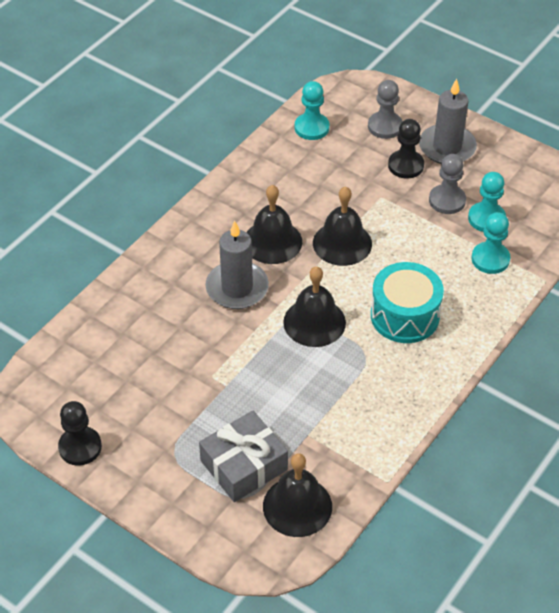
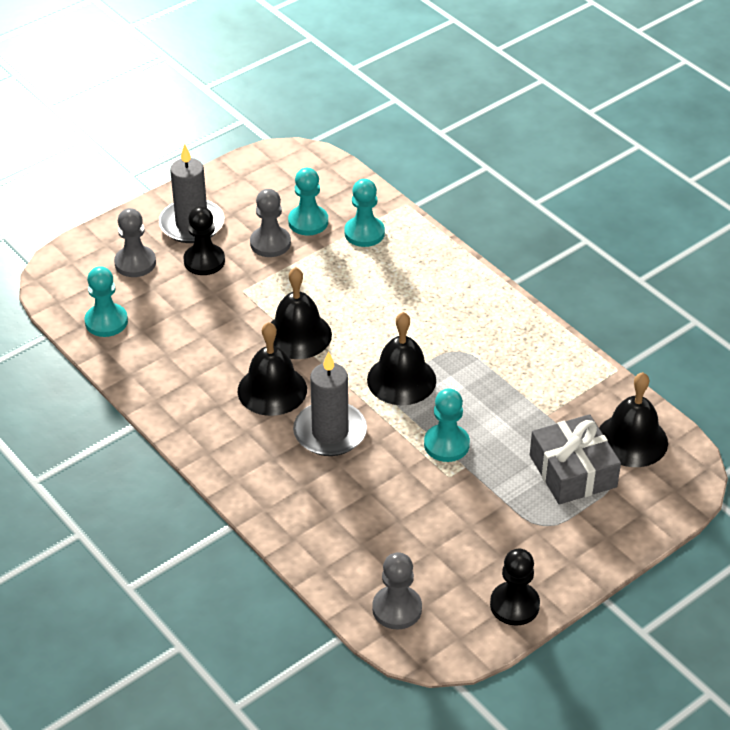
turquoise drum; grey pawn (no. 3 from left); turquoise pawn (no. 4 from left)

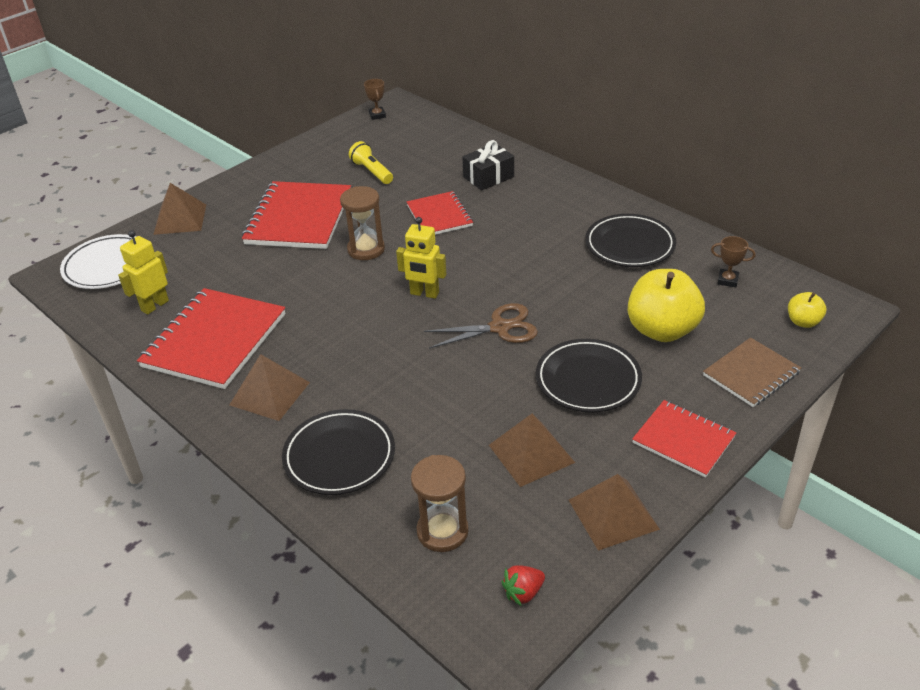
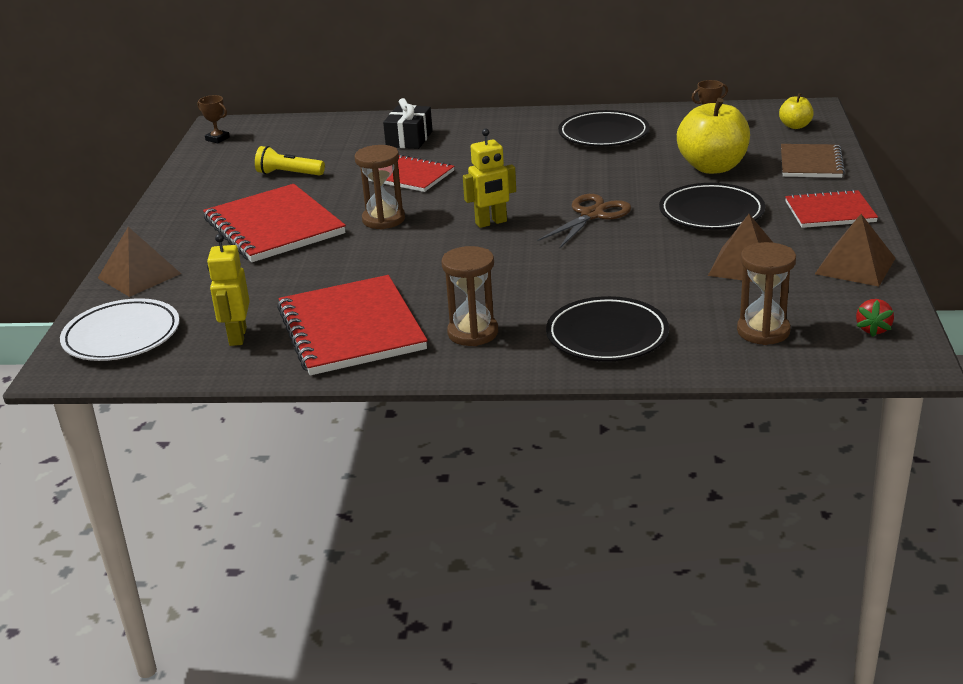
brown hourglass (no. 2 from left)

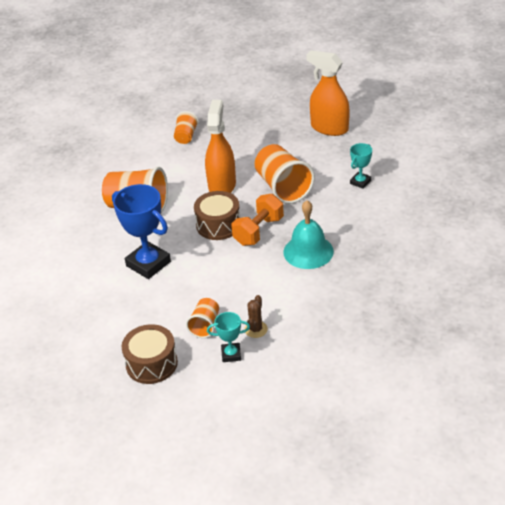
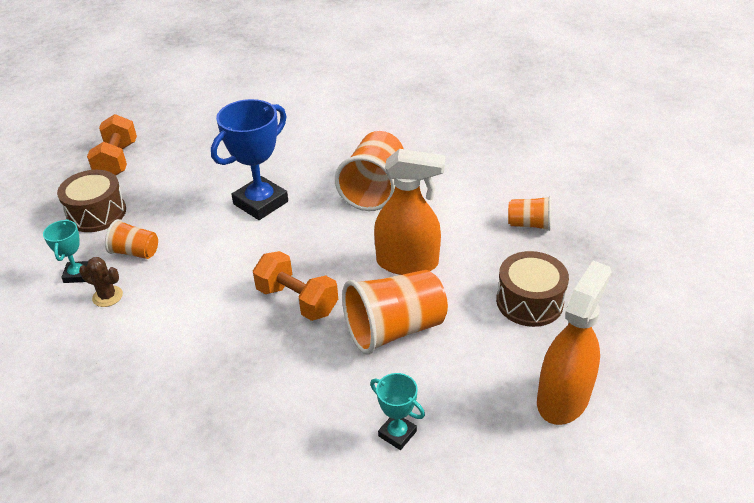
brown drum (no. 2 from left); turquoise bell; orange dumbbell (no. 1 from left)

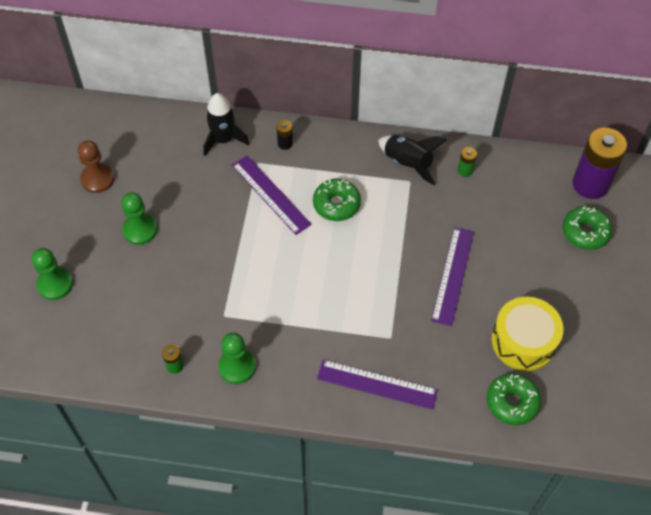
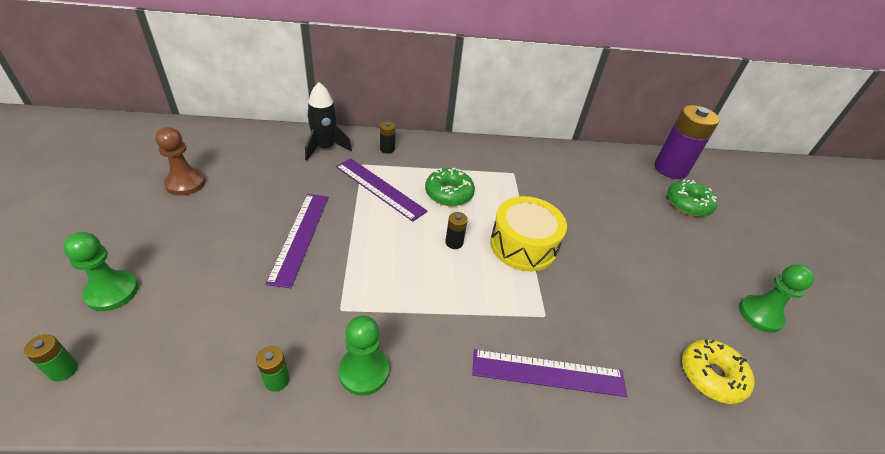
green pawn (no. 3 from left); black rocket (no. 2 from left in the first image); purple ruler (no. 1 from left); green battery (no. 1 from left); yellow donut; yellow drum; black battery (no. 2 from left)

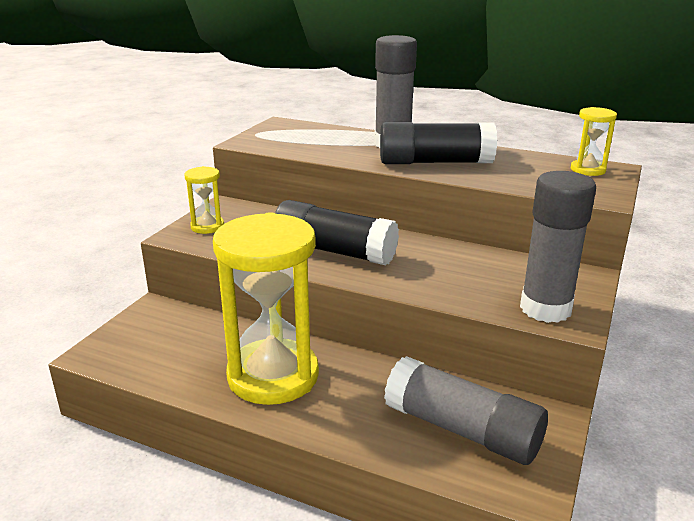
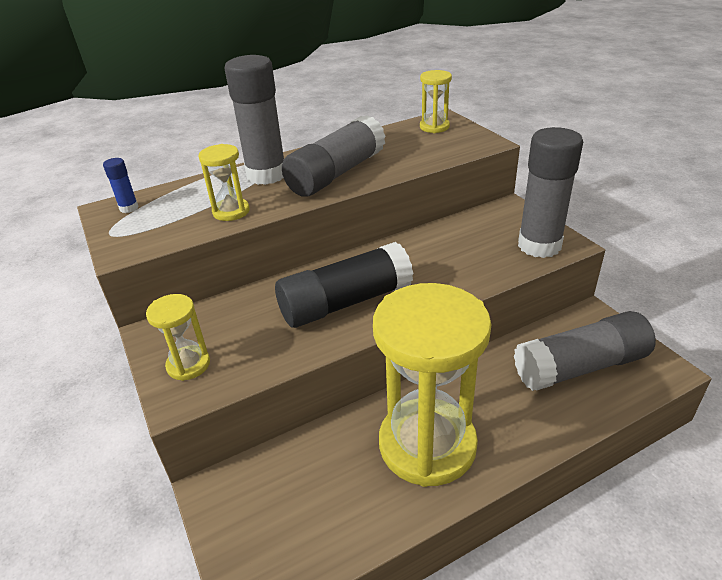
grey glue stick (no. 2 from left); blue glue stick; yellow hourglass (no. 2 from left)

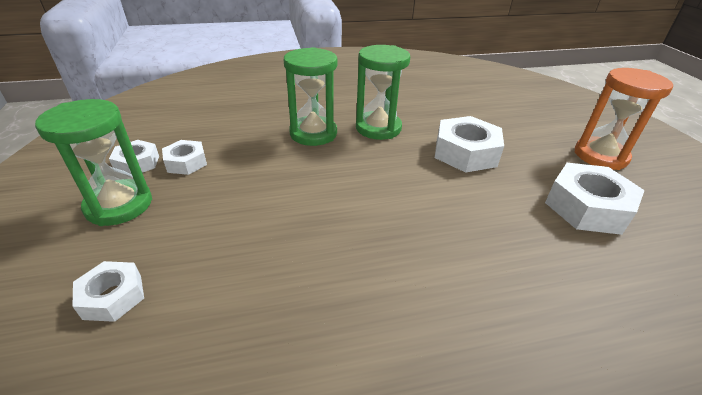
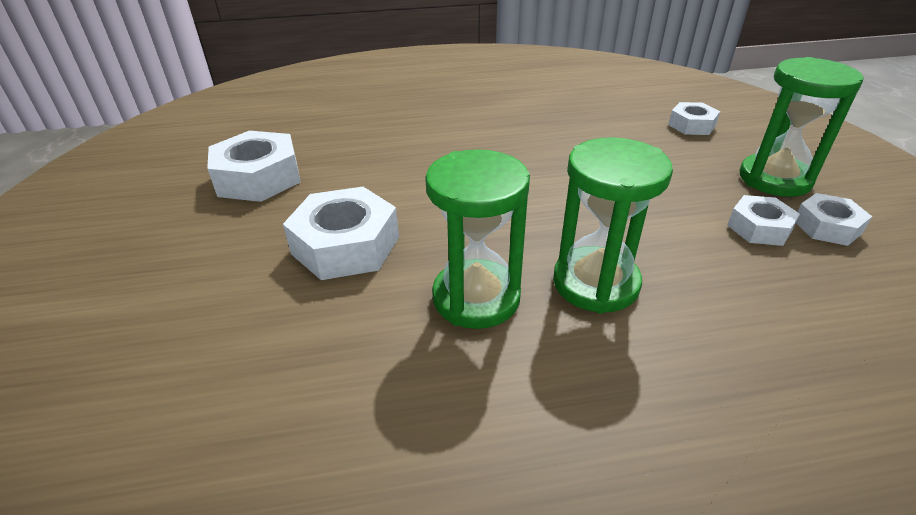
orange hourglass

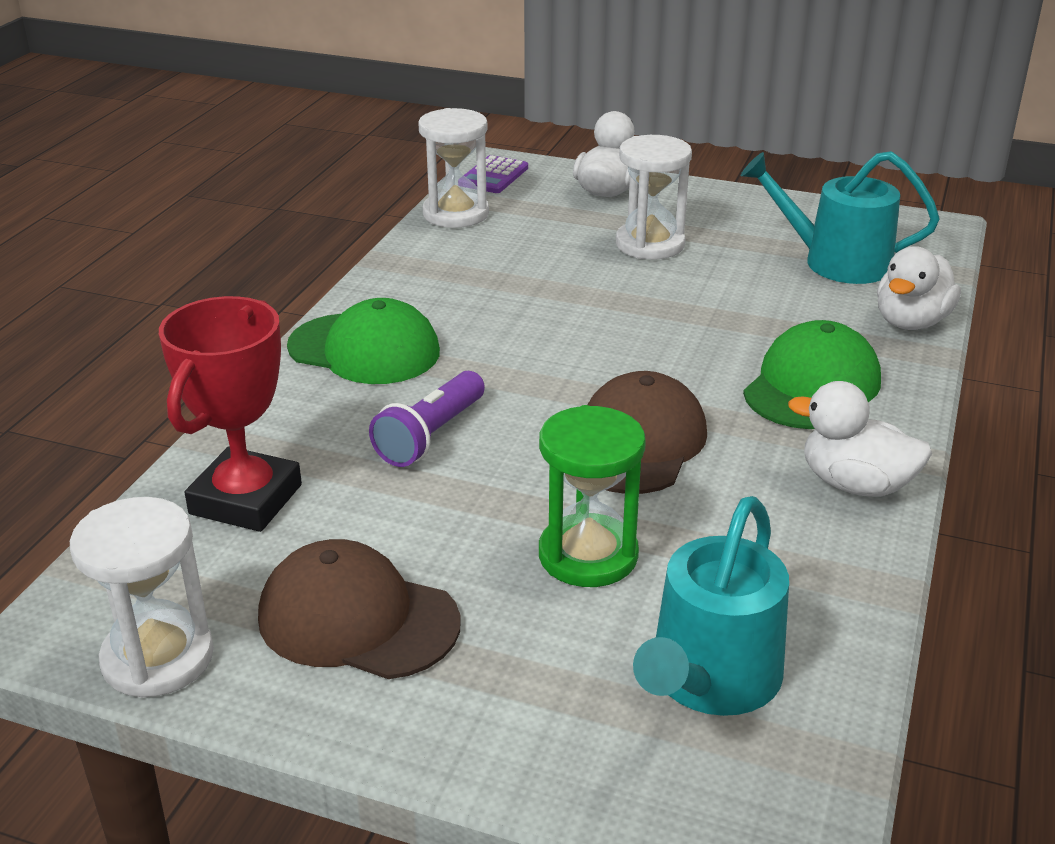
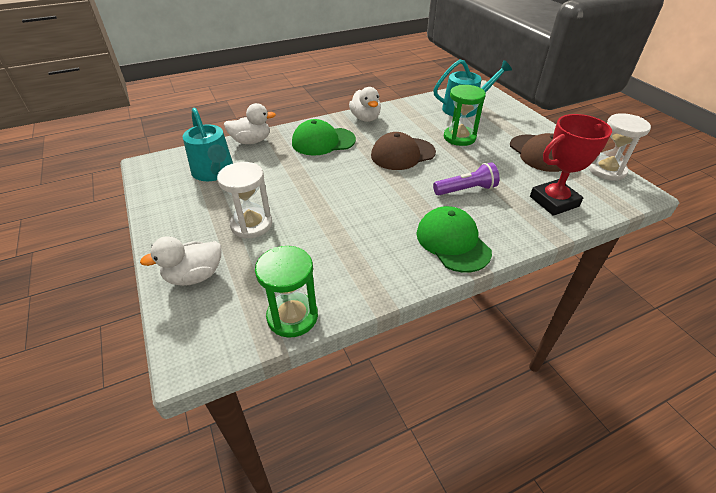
green hourglass (no. 1 from left); purple calculator

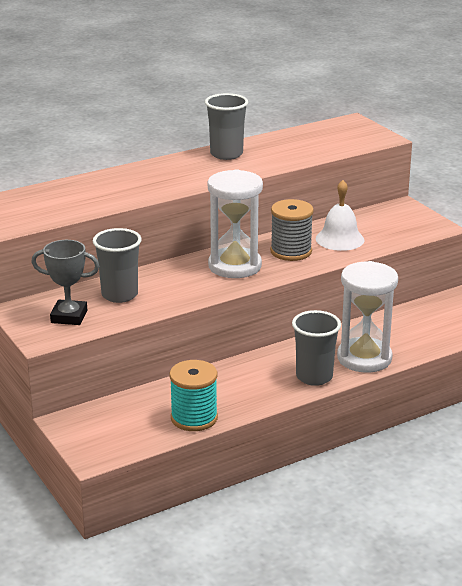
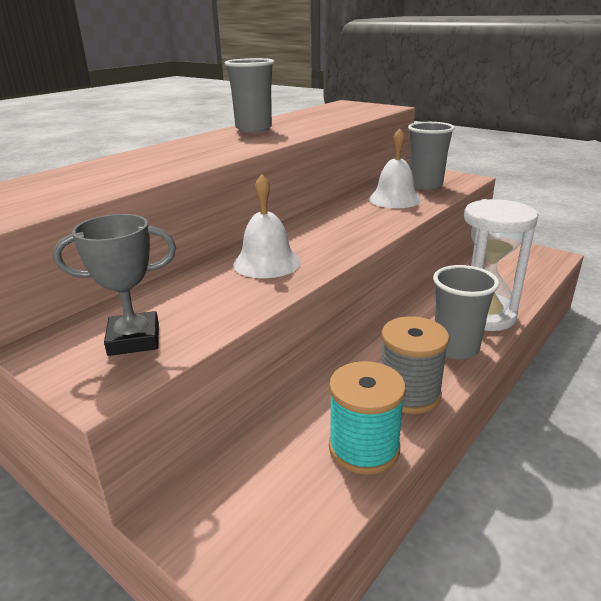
grey cup (no. 2 from left); white hourglass (no. 1 from left in the first image); grey spool; white bell (no. 1 from left)

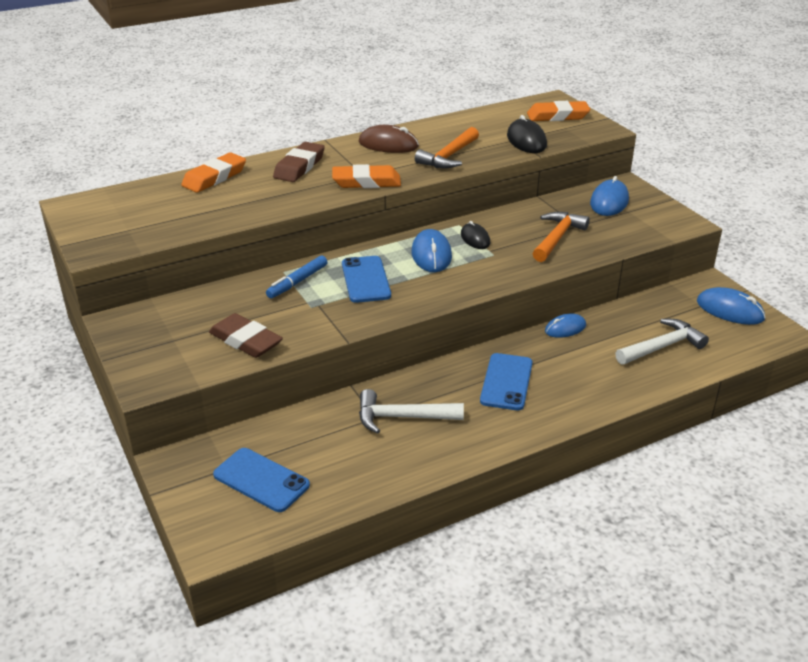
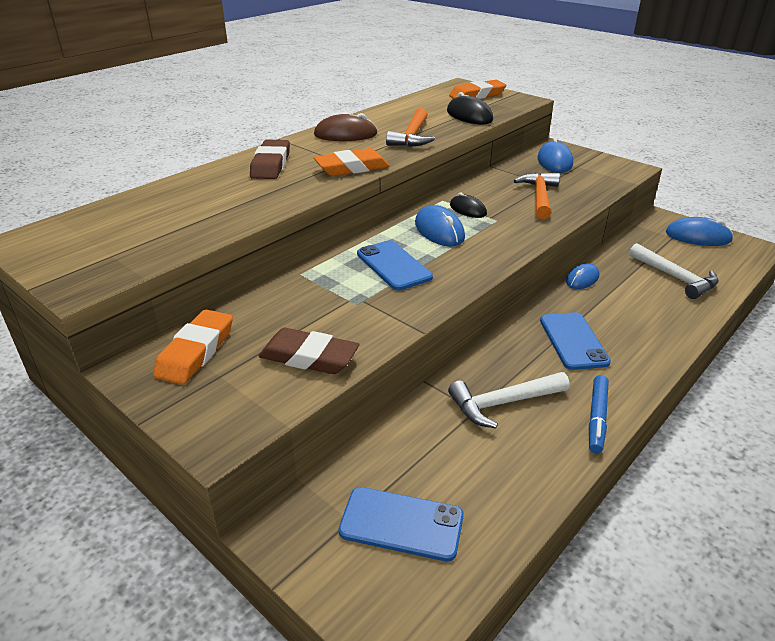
orange eraser (no. 1 from left); blue marker; white hammer (no. 2 from left)

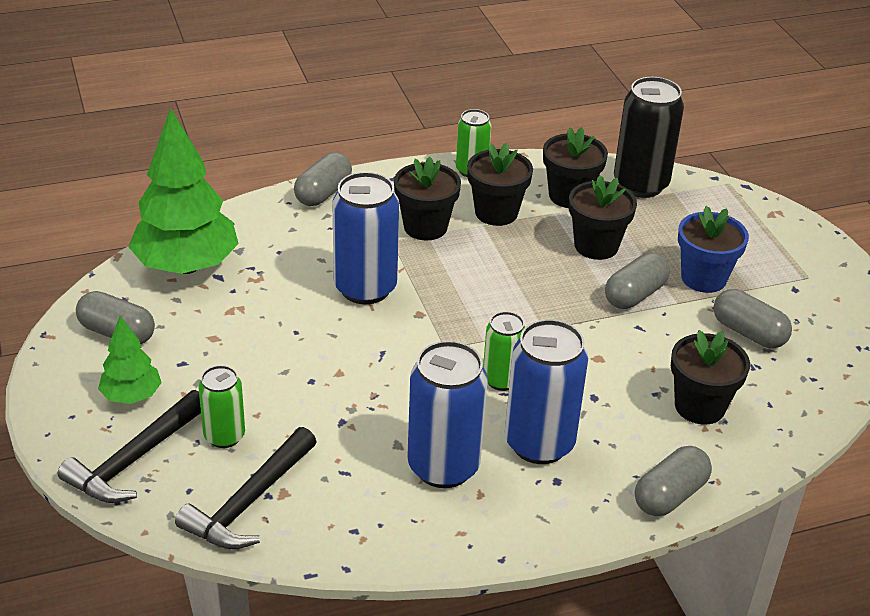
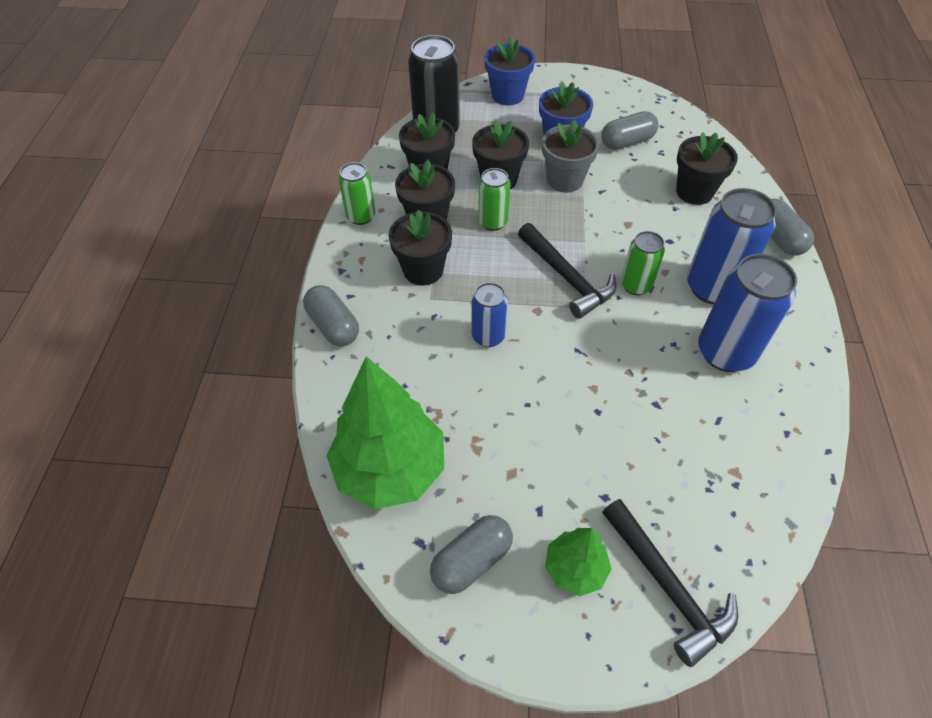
black hammer (no. 1 from left); green can (no. 2 from left); blue can (no. 1 from left); grey flower pot; blue flower pot (no. 1 from left)

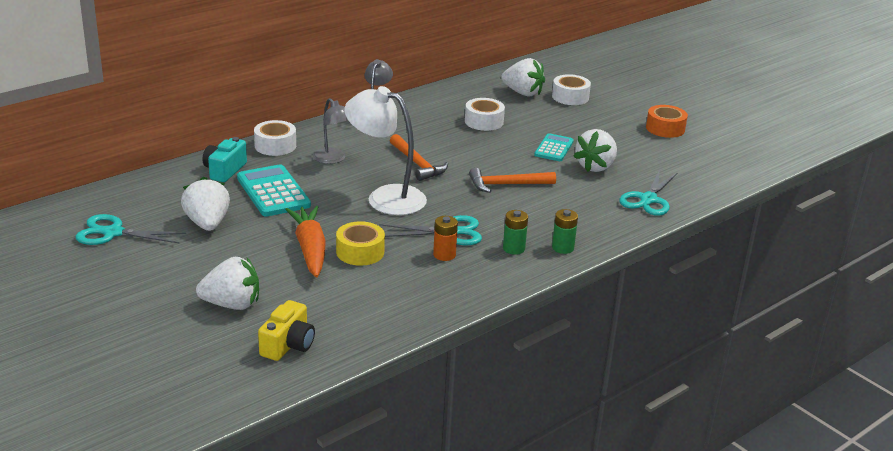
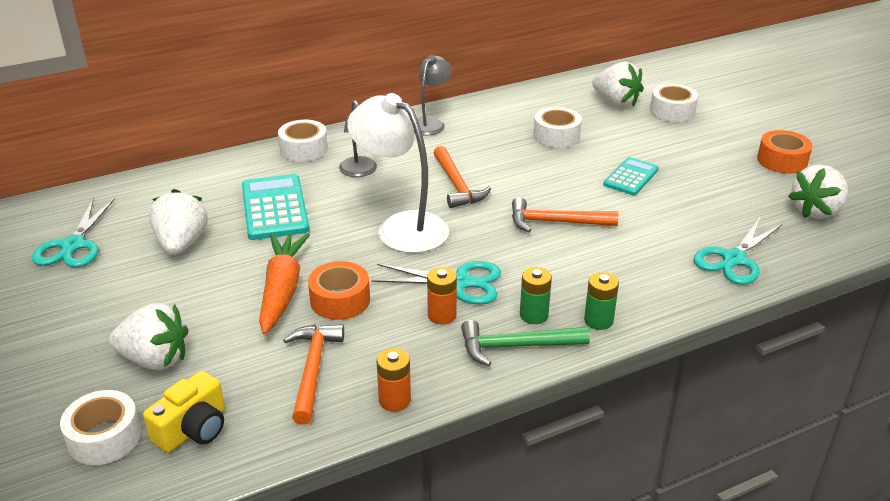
turquoise scissors (no. 1 from left); turquoise camera; orange tape (no. 1 from left); white strawberry (no. 4 from left); white tape (no. 1 from left); orange hammer (no. 1 from left); orange battery (no. 1 from left); green hammer

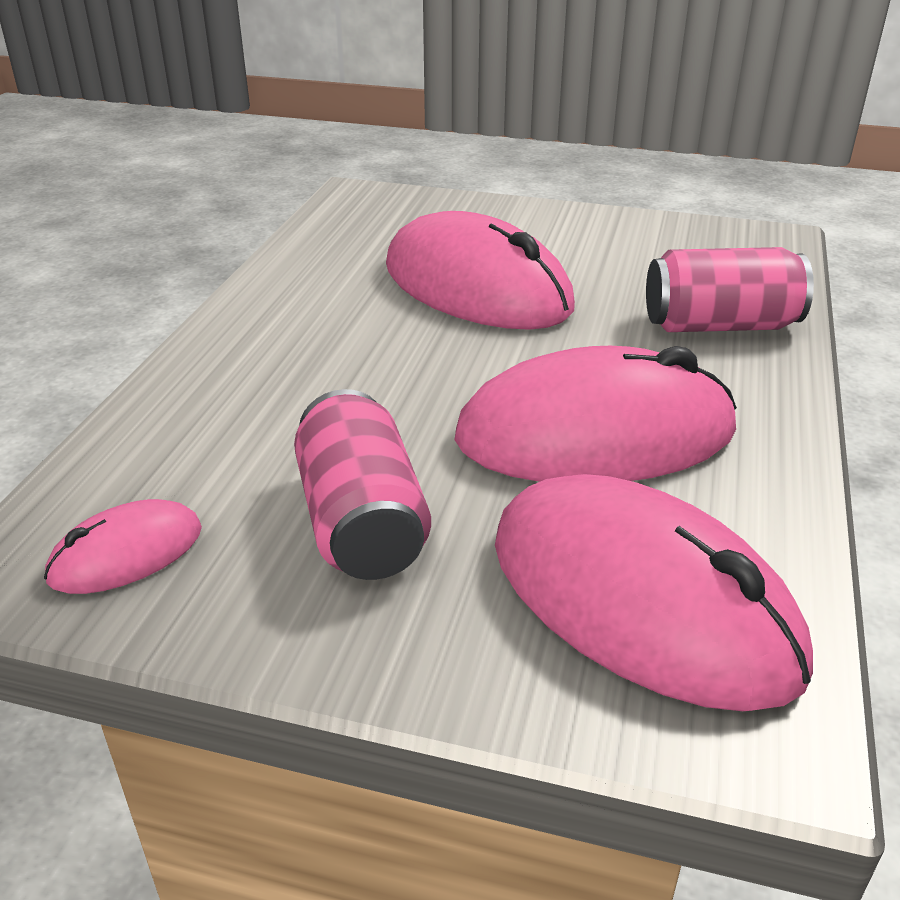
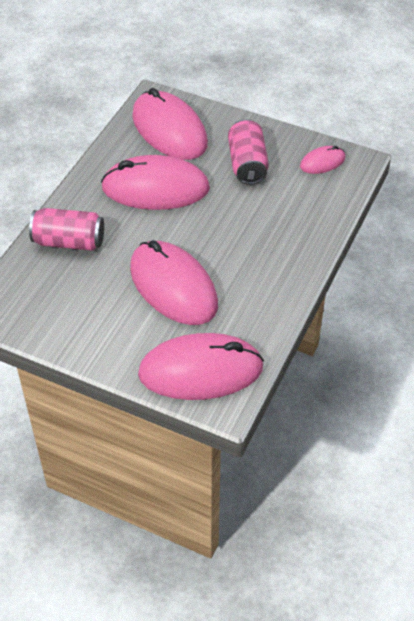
pink mouse (no. 4 from left)

